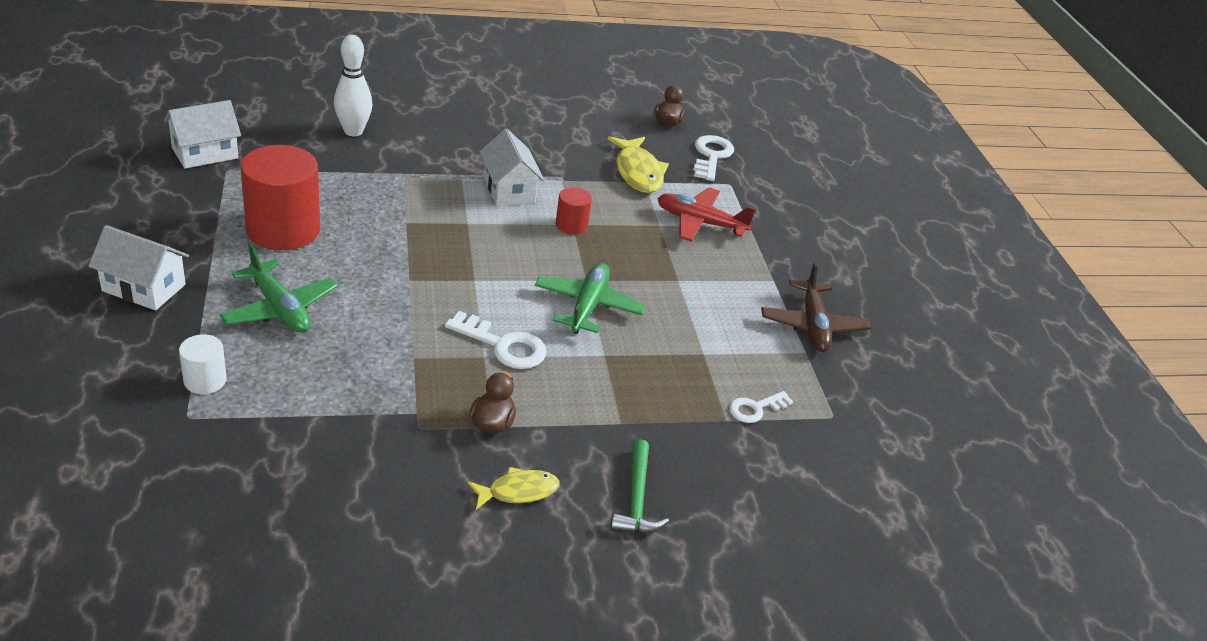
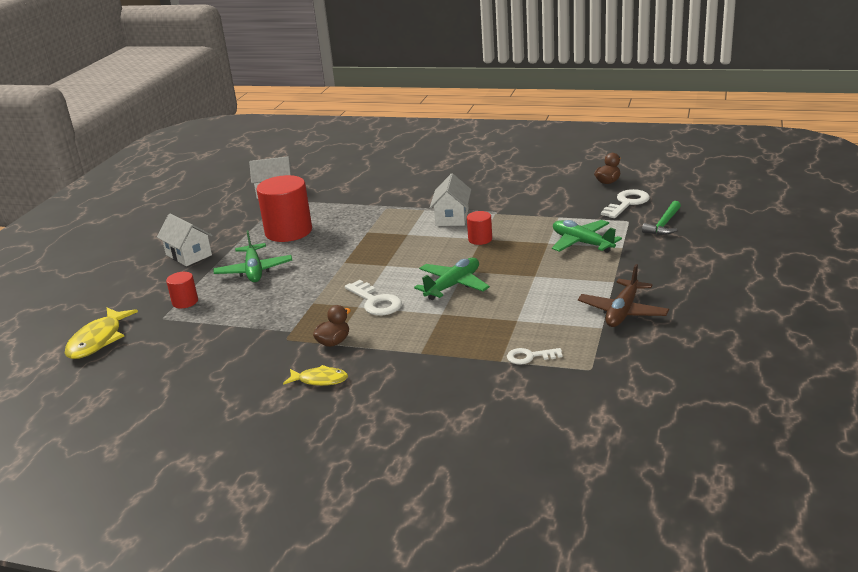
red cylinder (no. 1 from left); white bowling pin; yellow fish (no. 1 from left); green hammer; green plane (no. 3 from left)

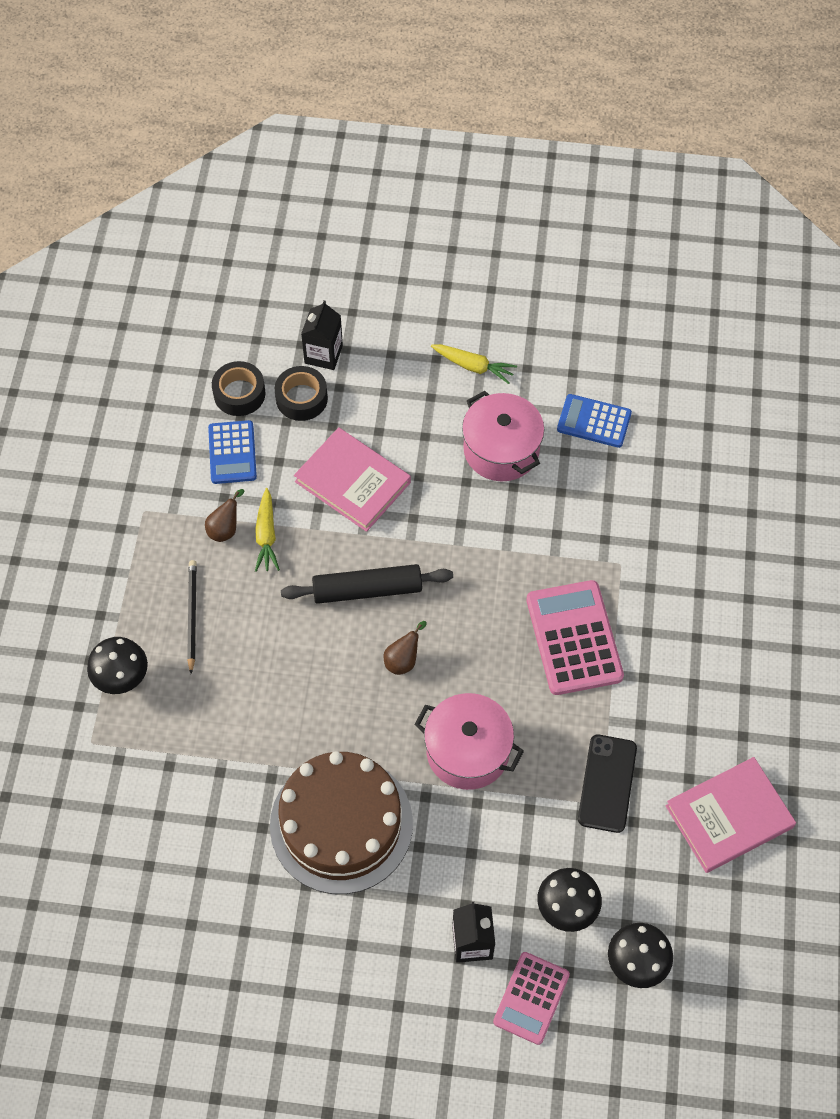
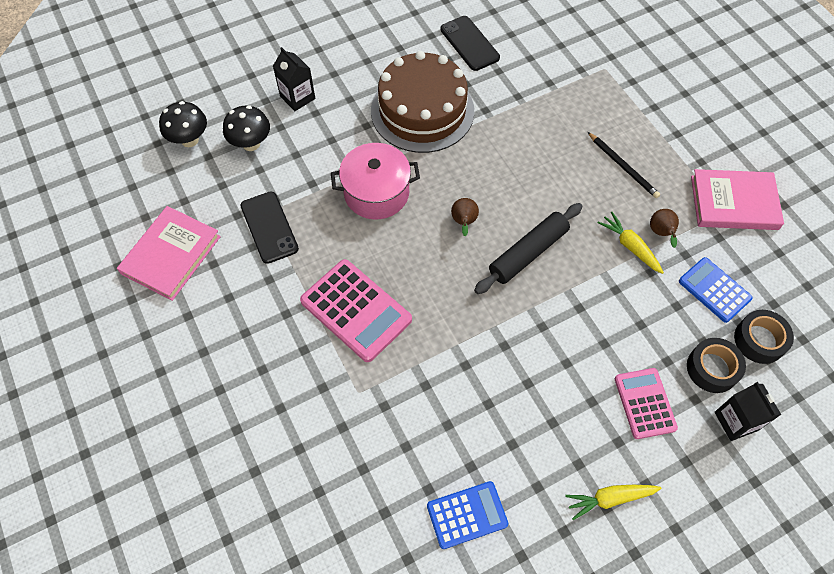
black mushroom (no. 1 from left in the first image); pink book (no. 2 from left); pink pot (no. 2 from left in the first image); pink calculator (no. 2 from left); black phone (no. 2 from left)

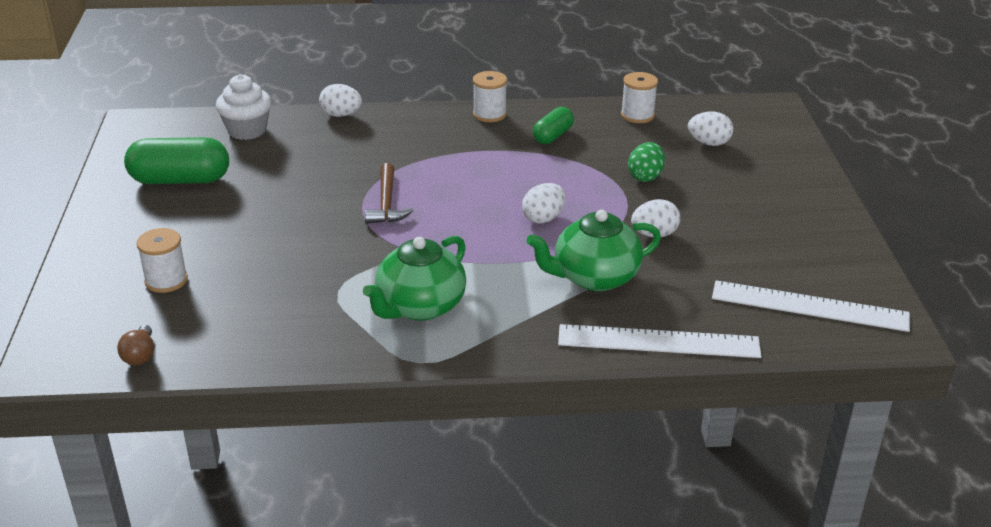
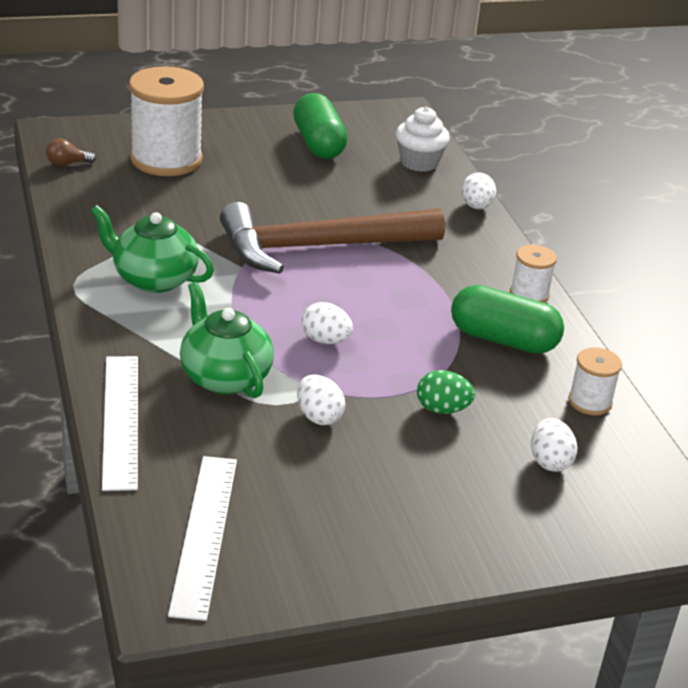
white spool (no. 1 from left); brown hammer; green capsule (no. 2 from left)

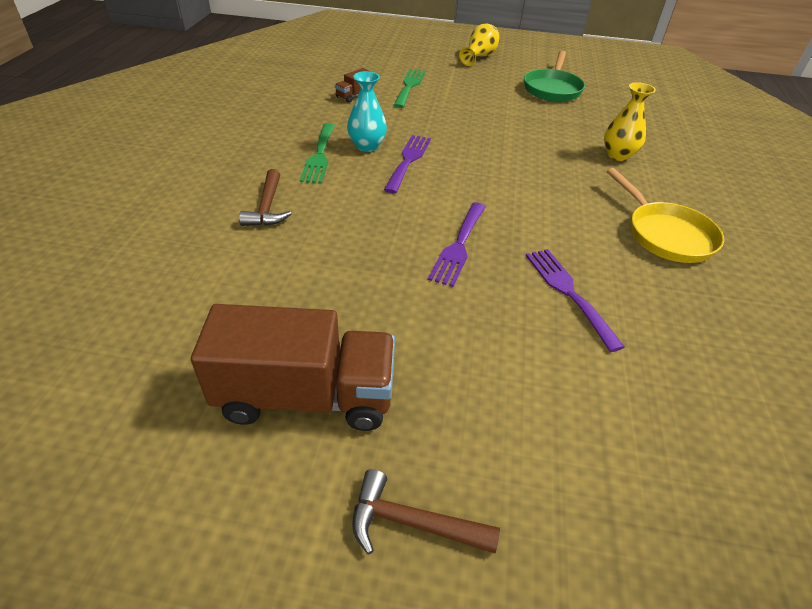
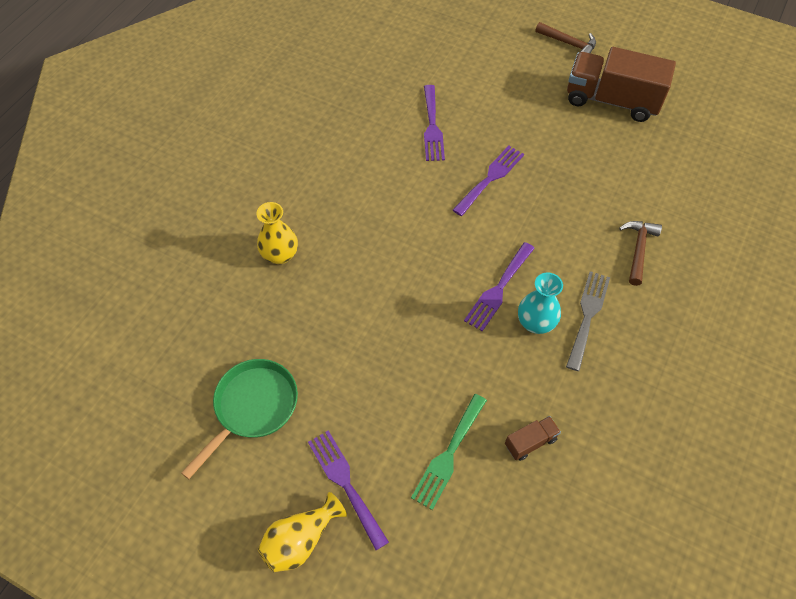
grey fork; yellow pan; purple fork (no. 1 from left)

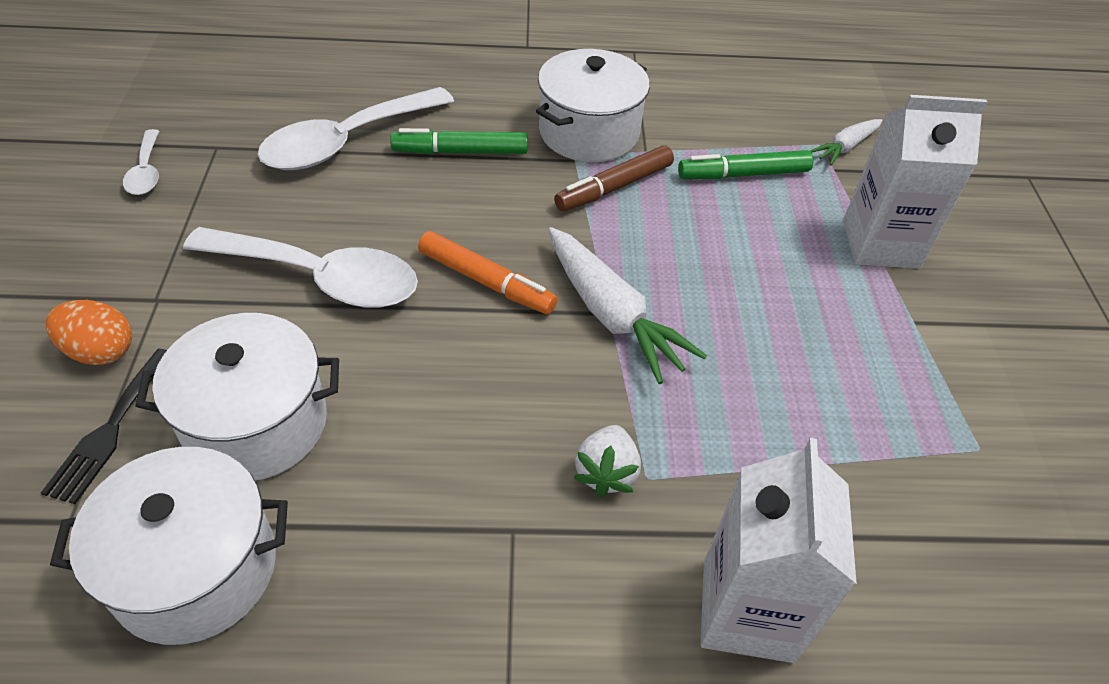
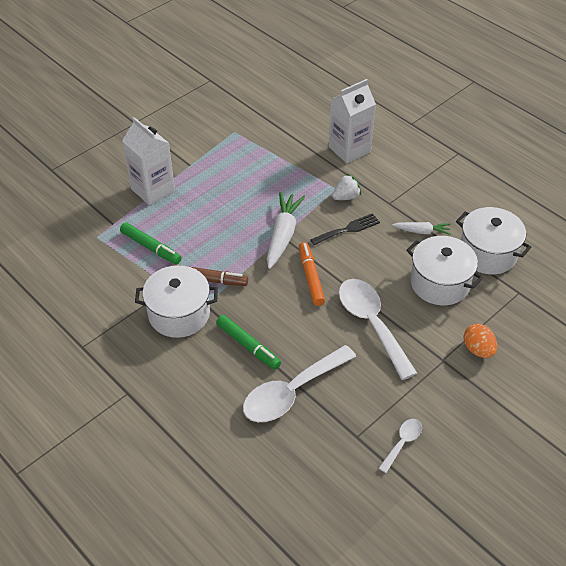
black fork; white spoon (no. 1 from left); white carrot (no. 2 from left)

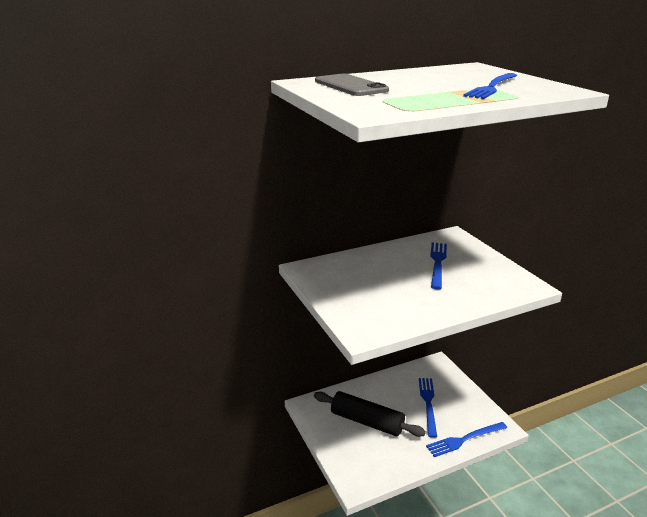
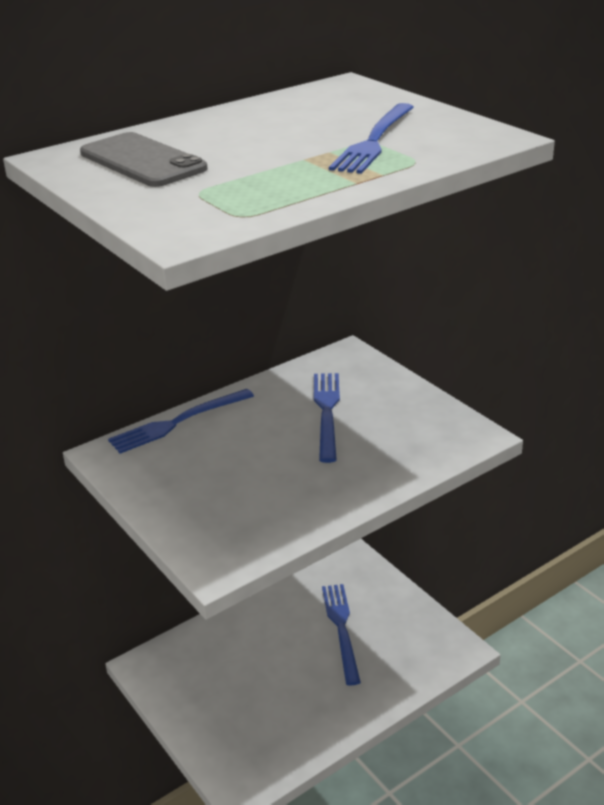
black rolling pin; blue fork (no. 1 from left)

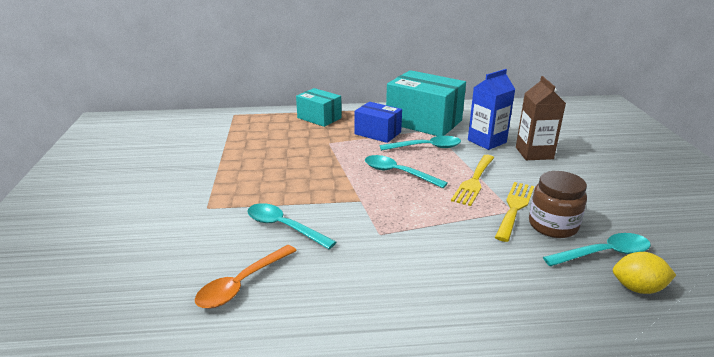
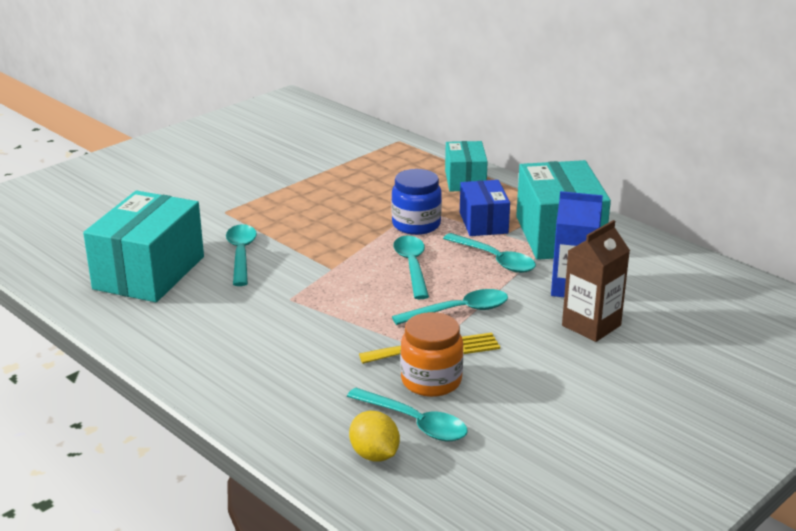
turquoise box (no. 1 from left); turquoise spoon (no. 4 from left); orange jar; blue jar

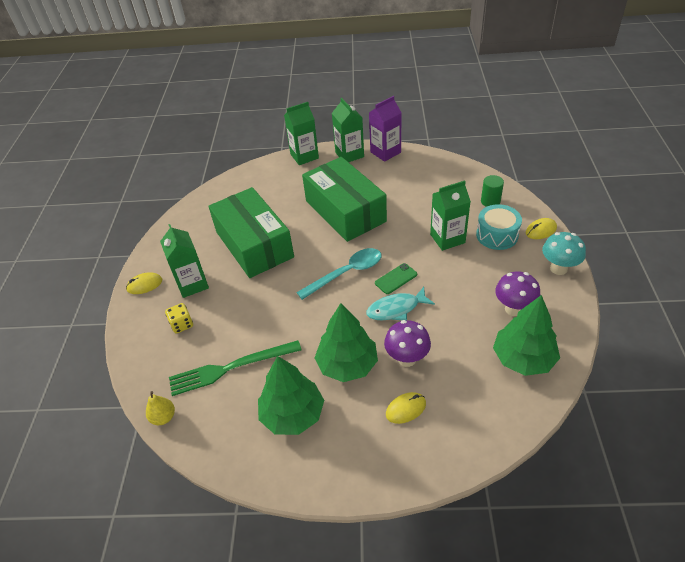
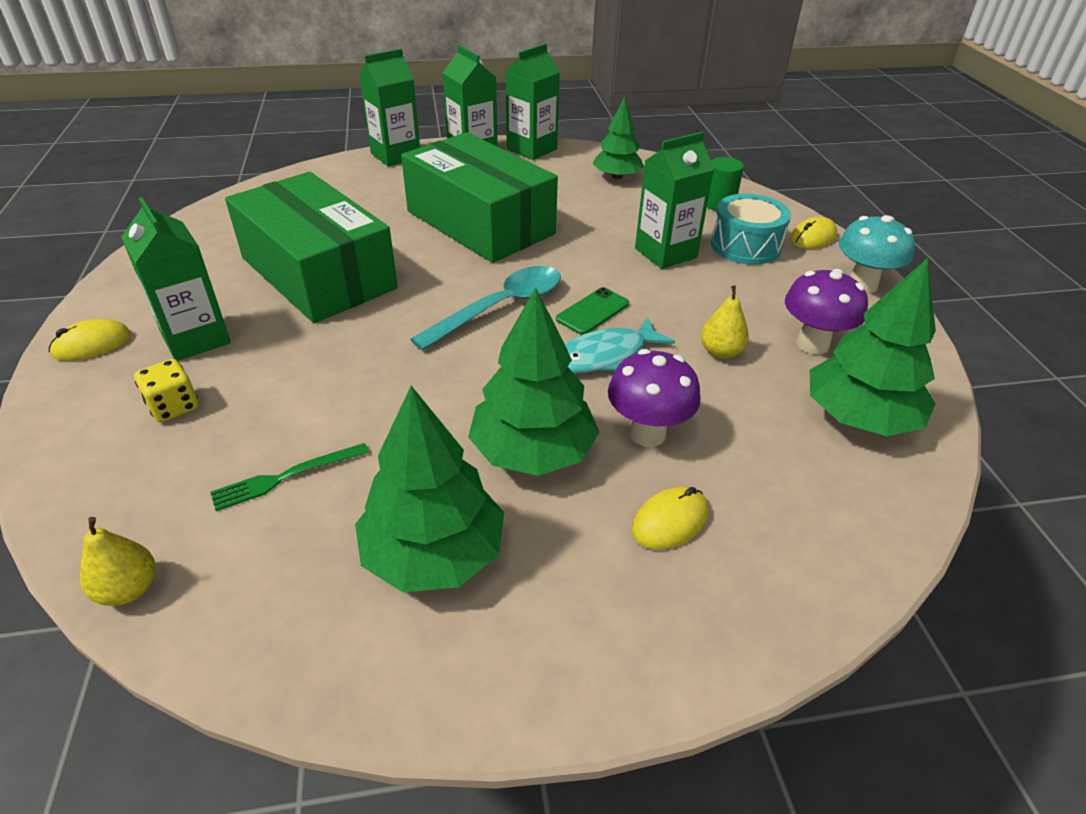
green fork; green carton (no. 4 from left); green tree (no. 3 from left); yellow pear (no. 2 from left)

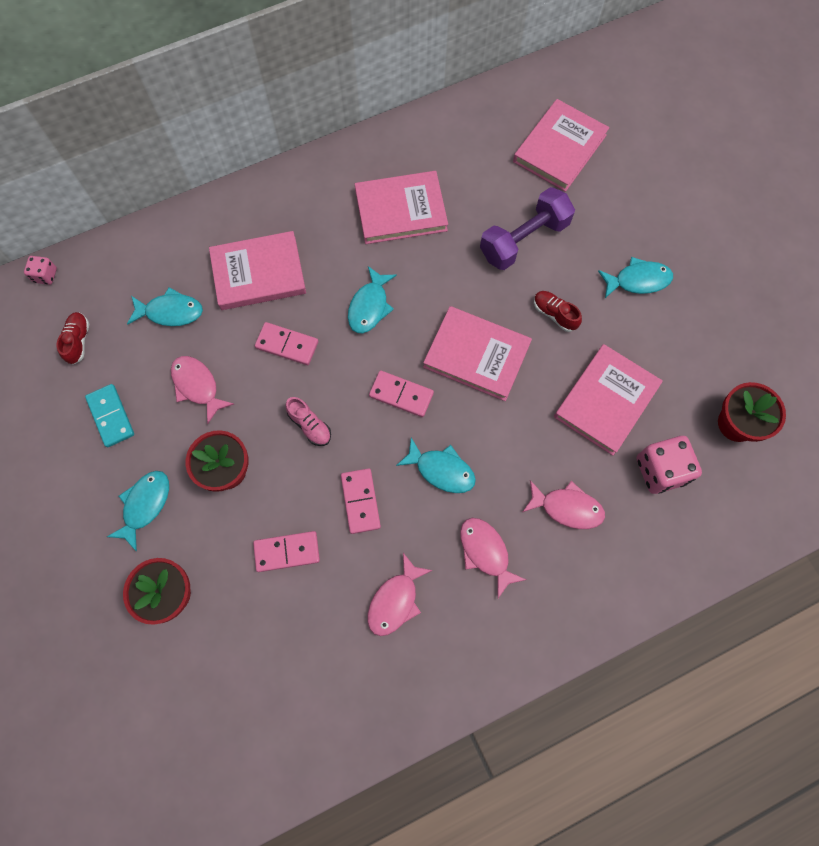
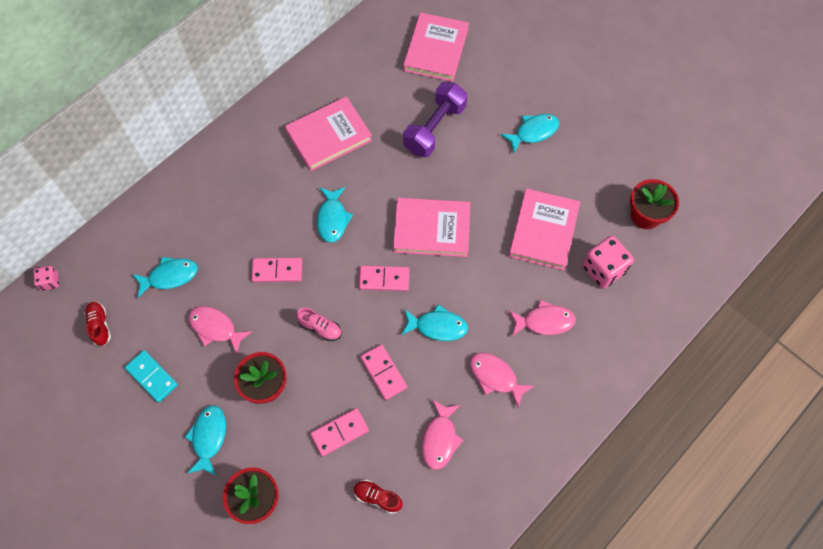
pink book (no. 1 from left in the first image); red shoe (no. 2 from left)

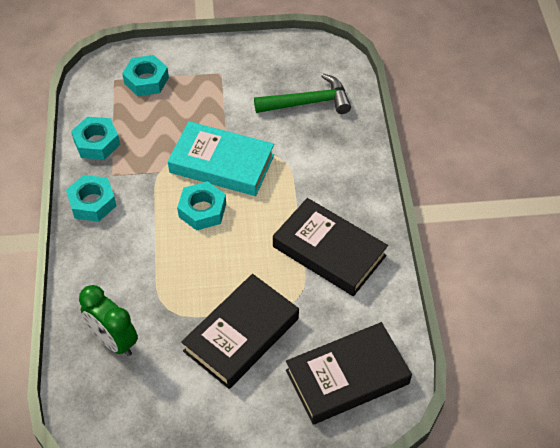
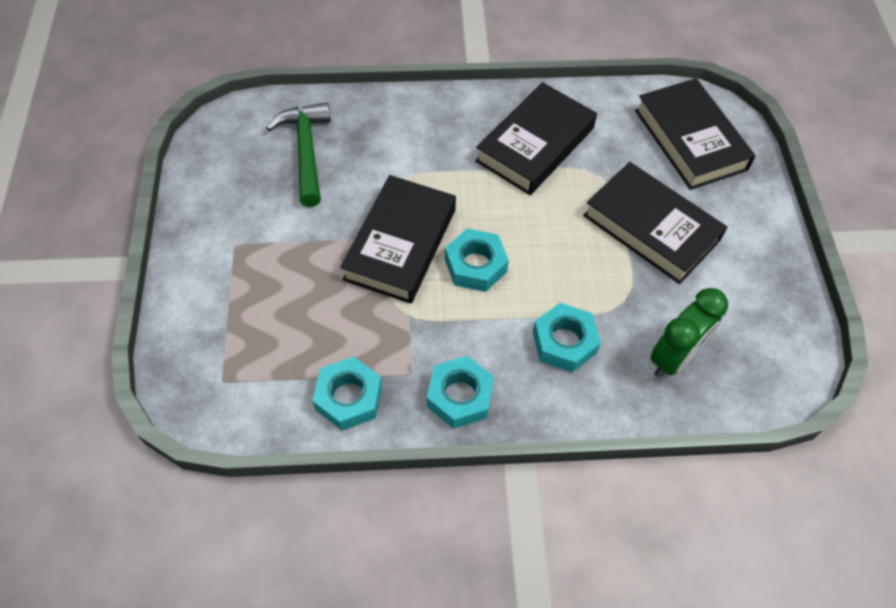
turquoise nut (no. 4 from left); black book (no. 1 from left)

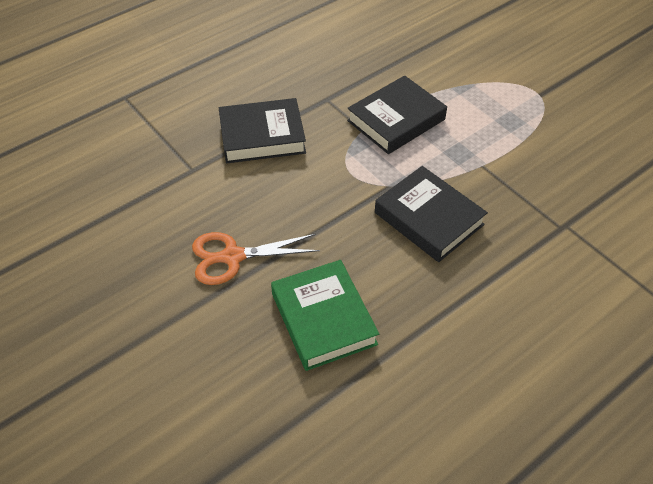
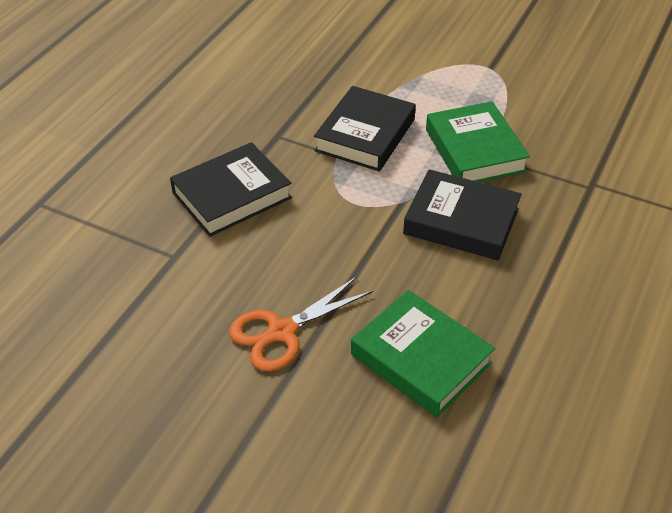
green book (no. 2 from left)

